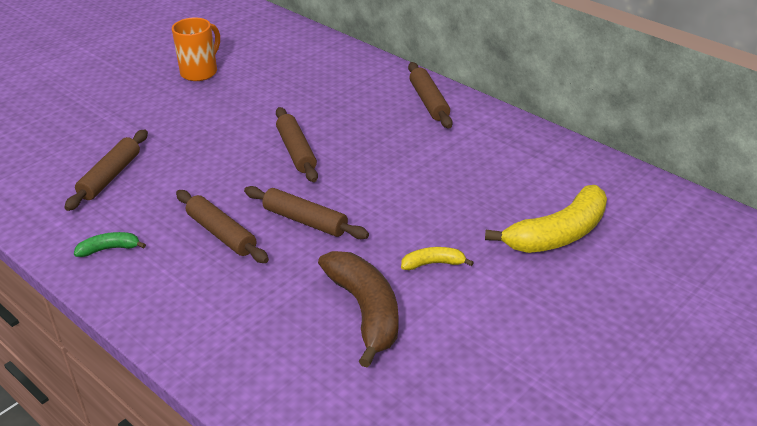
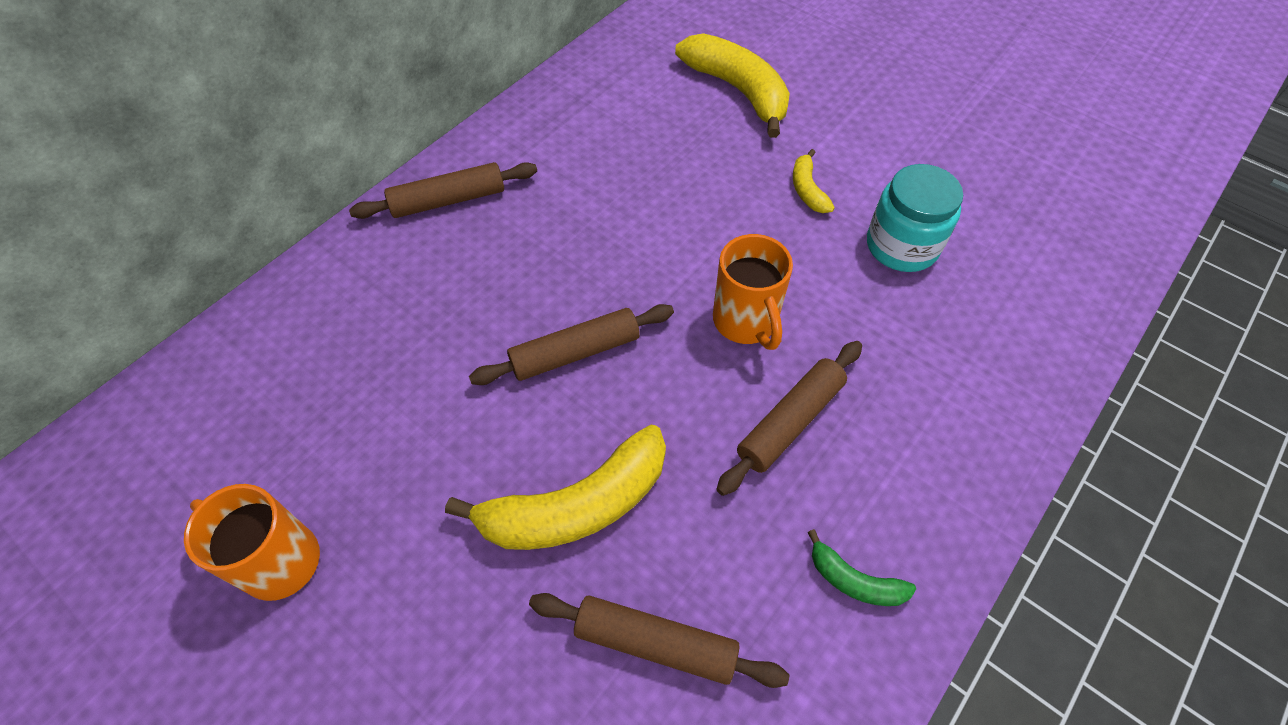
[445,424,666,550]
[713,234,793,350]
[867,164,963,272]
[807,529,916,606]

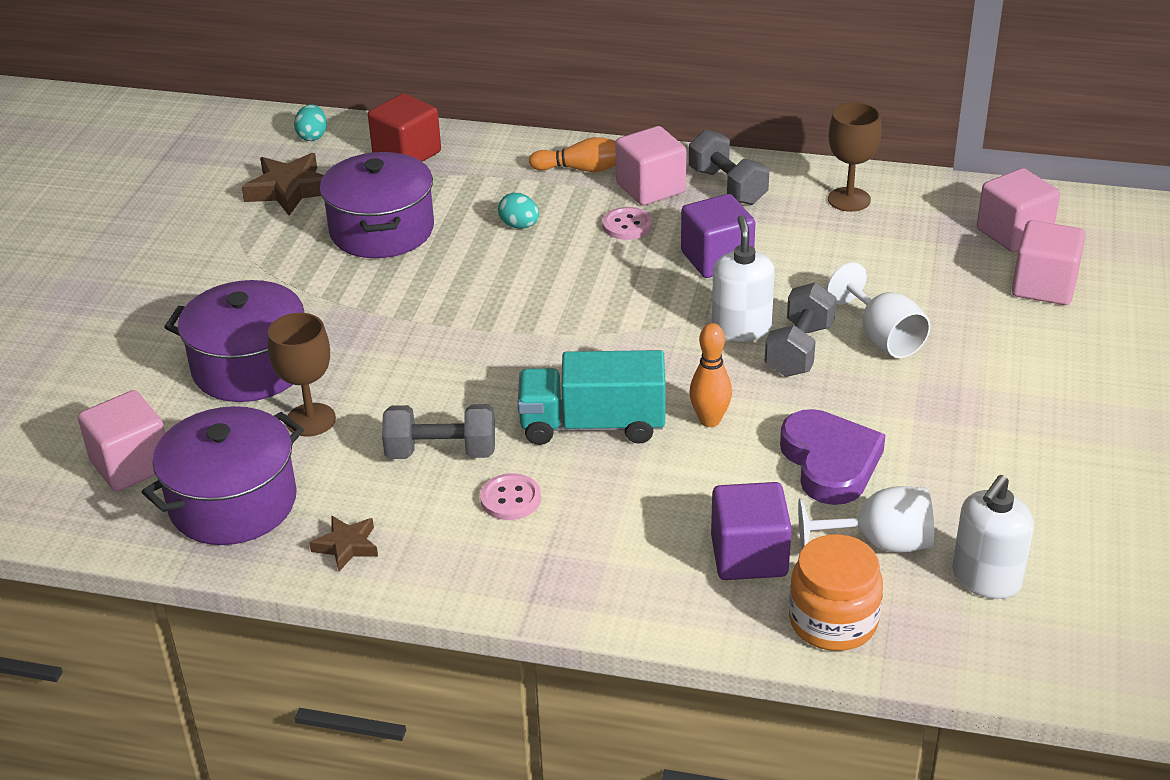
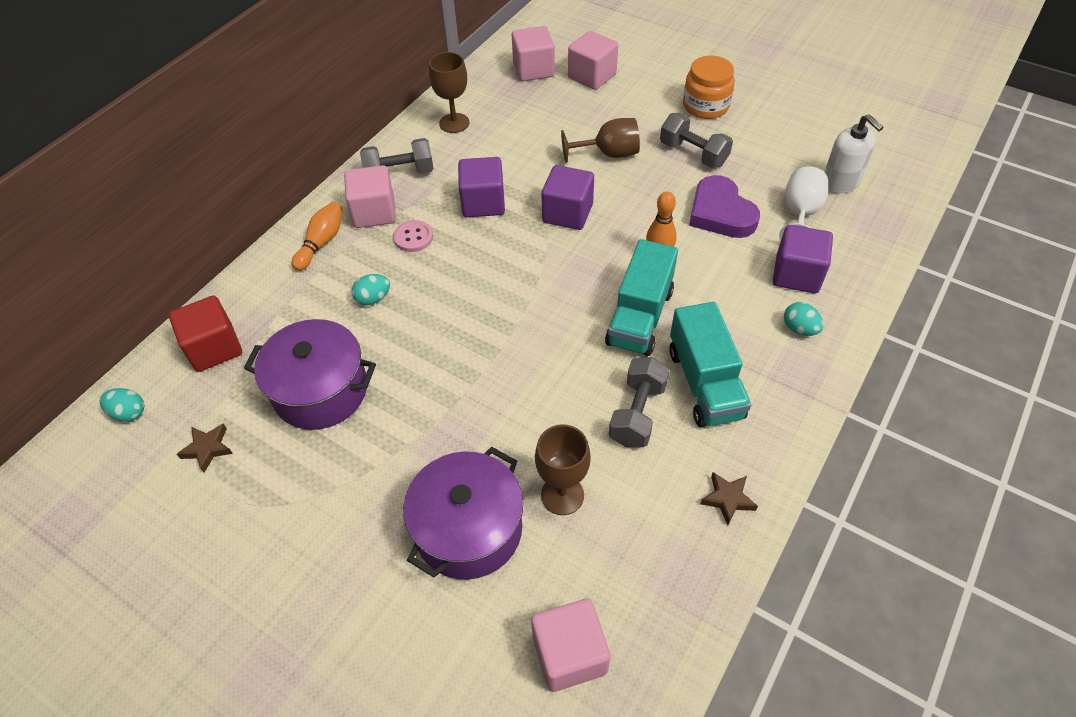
[142,406,304,545] (first image)
[784,302,824,336]
[660,113,733,168]
[683,56,735,119]
[669,302,751,427]
[541,165,594,230]
[561,118,640,163]
[689,175,760,238]
[177,423,233,473]

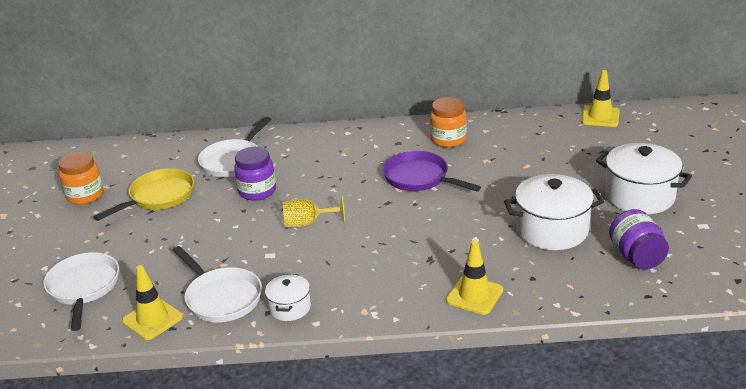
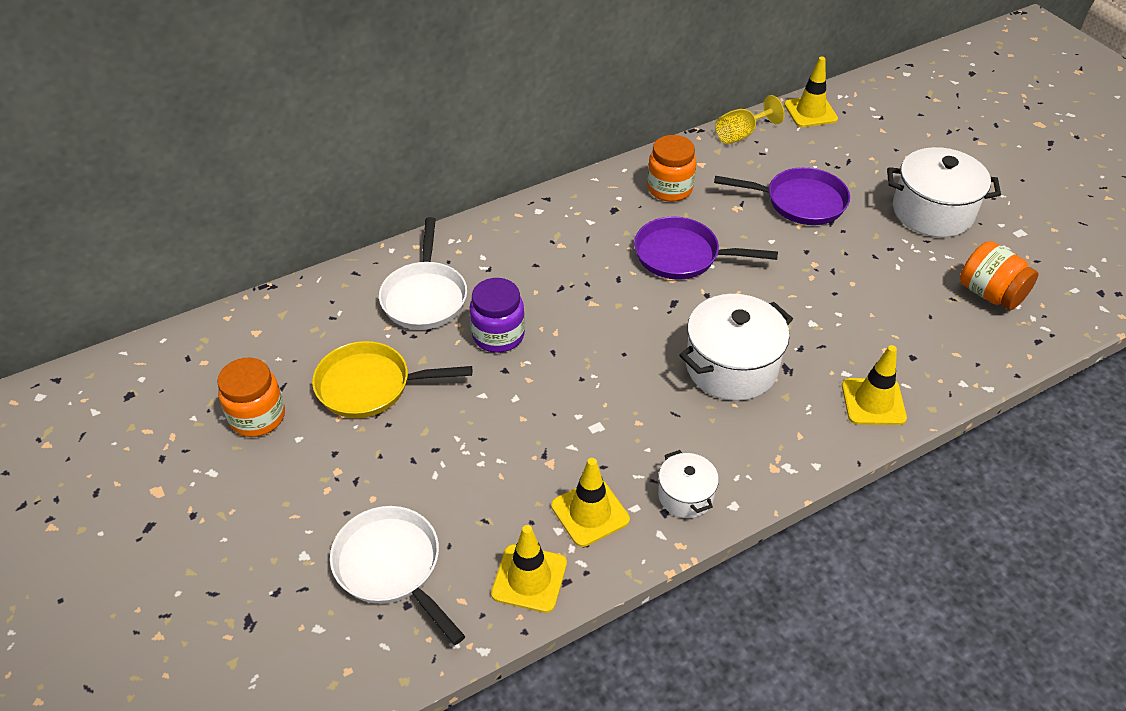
[714,167,850,225]
[715,95,785,144]
[679,294,793,401]
[551,458,630,547]
[960,241,1038,310]
[312,341,472,418]

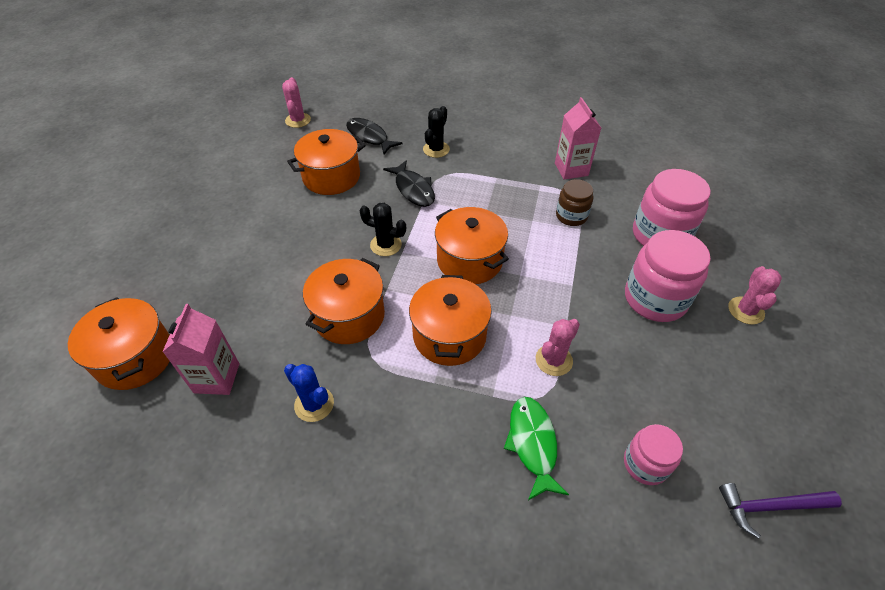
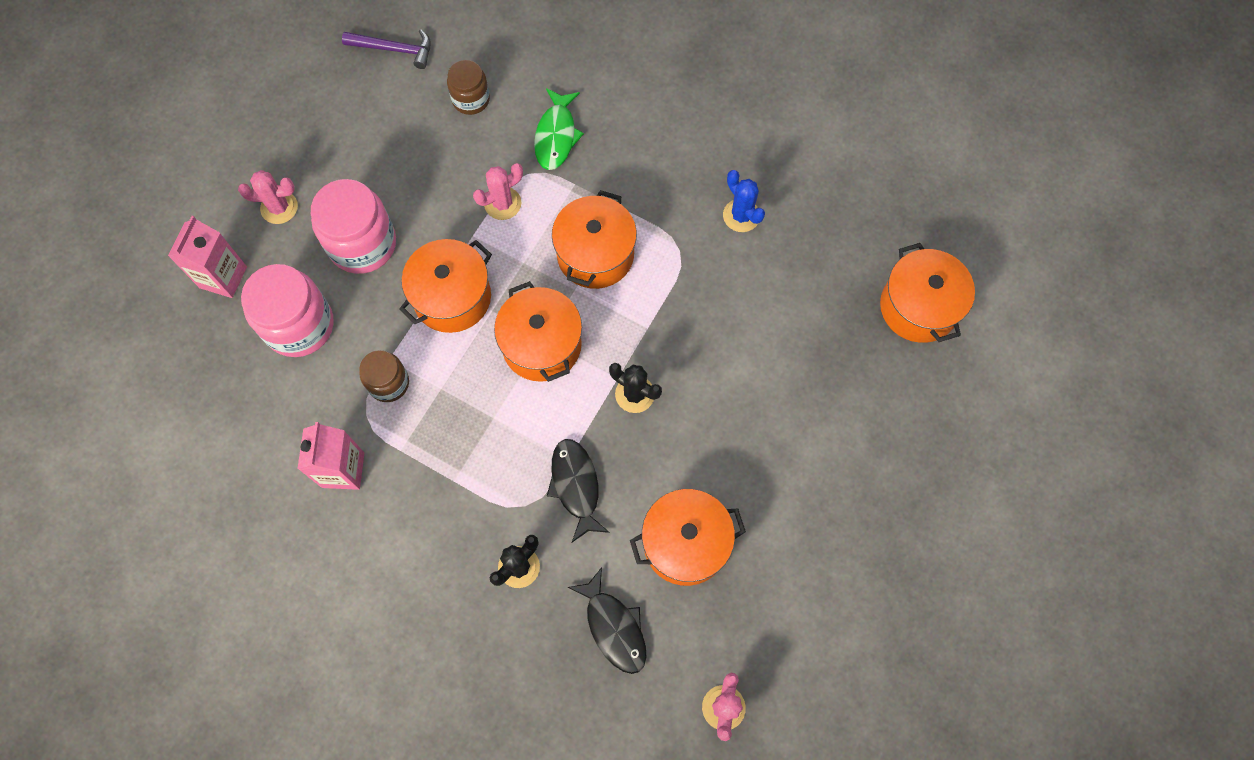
[168,216,247,298]
[399,239,492,333]
[447,60,490,115]
[238,170,298,224]

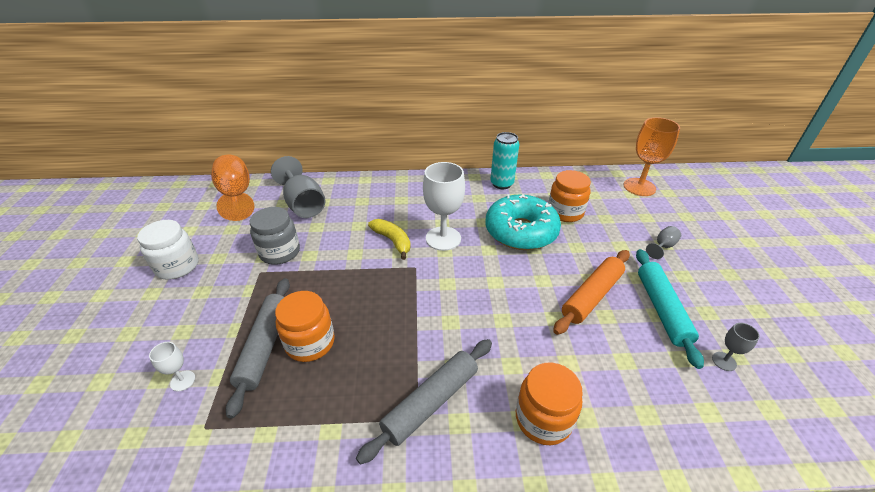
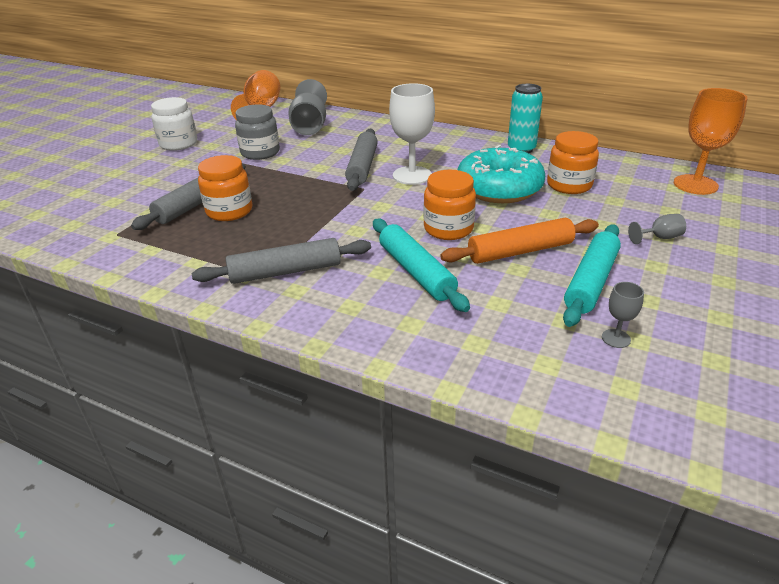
[149,342,195,391] (first image)
[373,219,470,312]
[423,170,476,240]
[345,129,378,191]

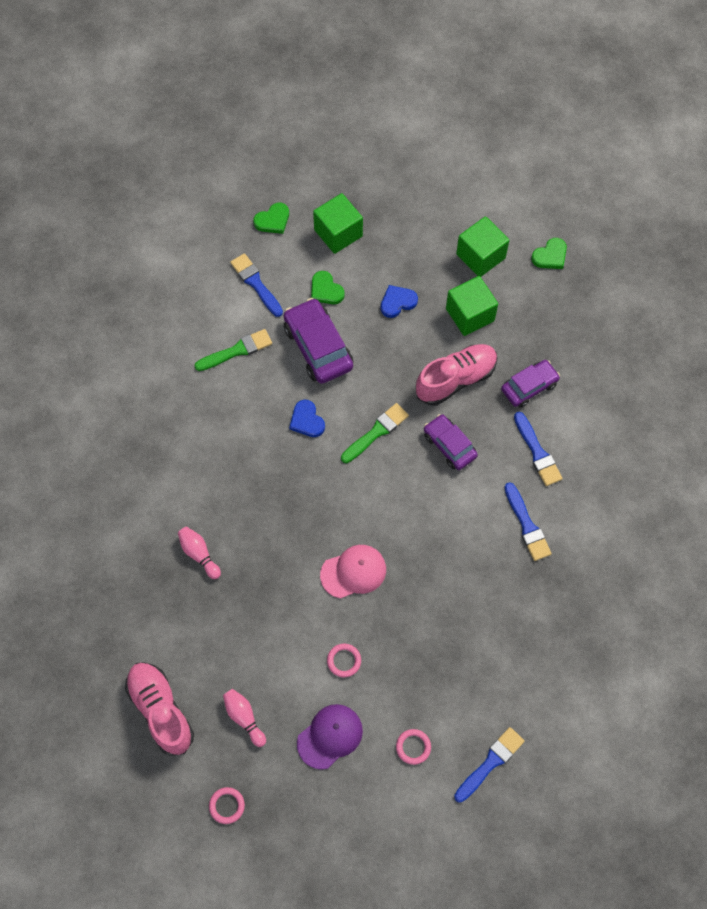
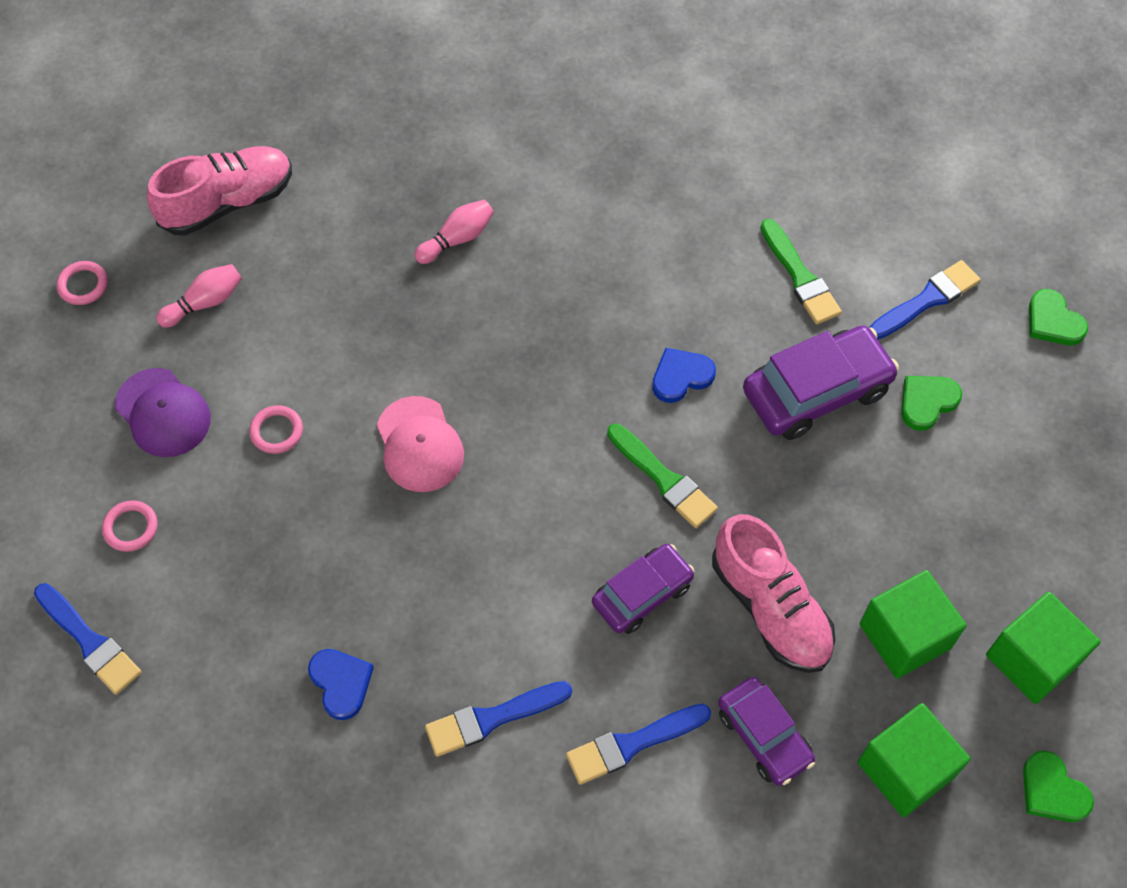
[858,703,970,817]
[308,649,374,720]

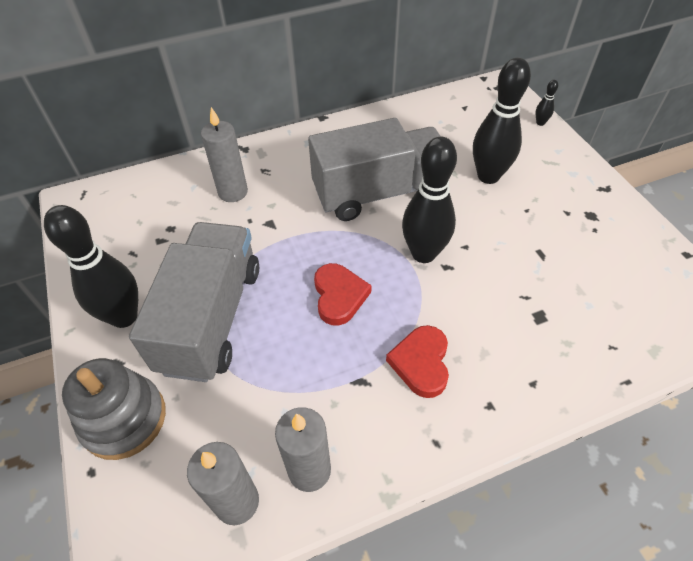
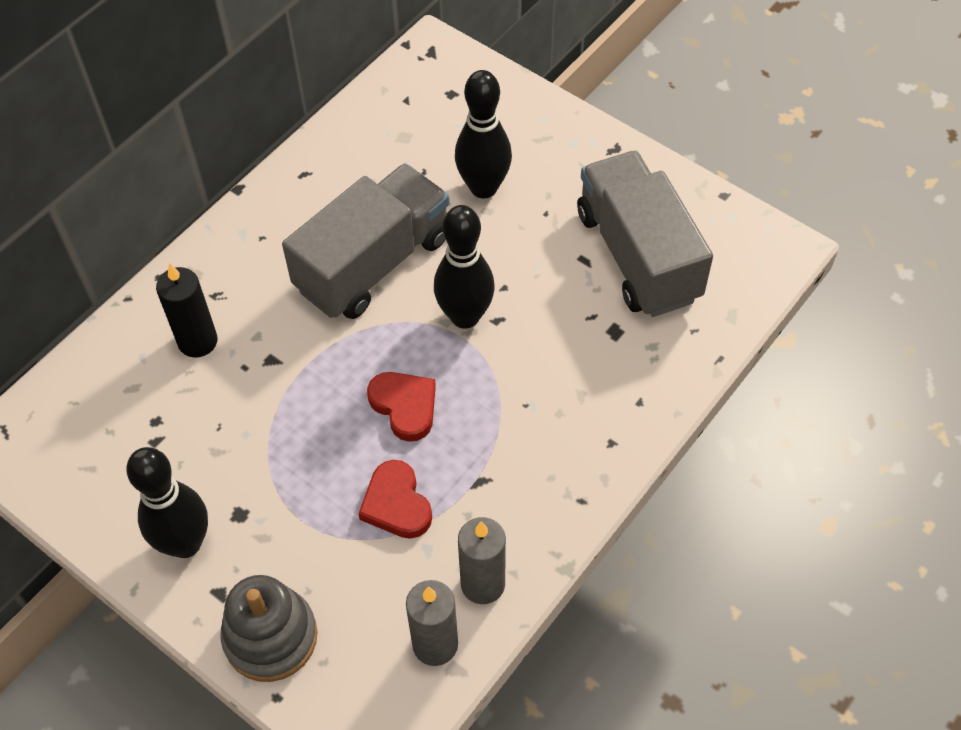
[536,80,558,126] (first image)
[577,151,713,317]
[358,460,432,539]
[156,263,218,358]

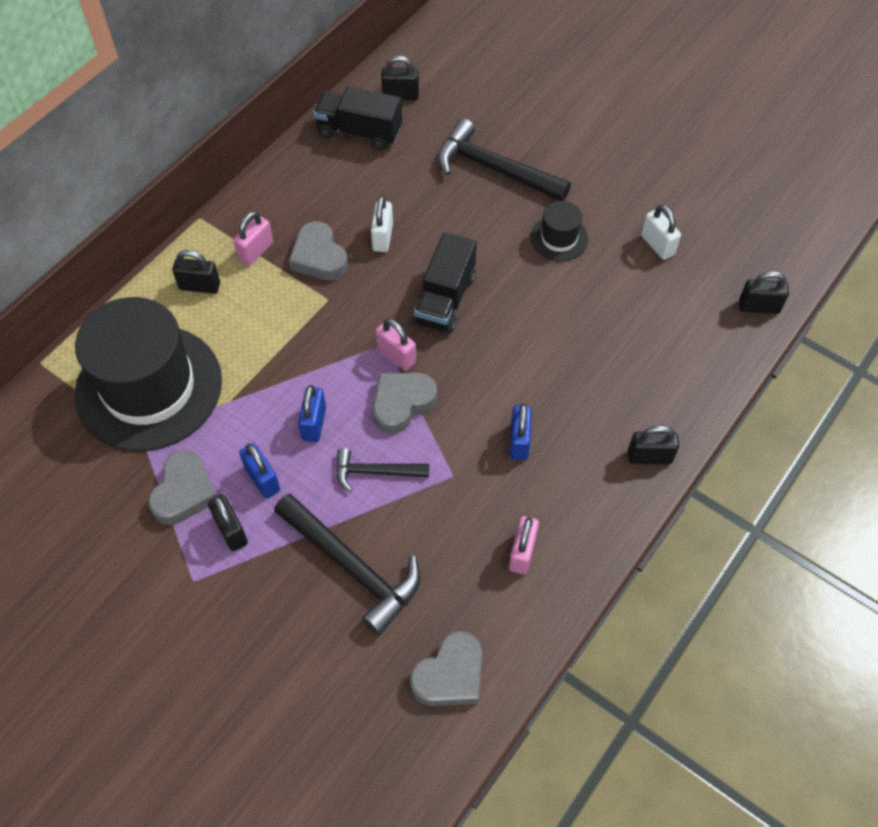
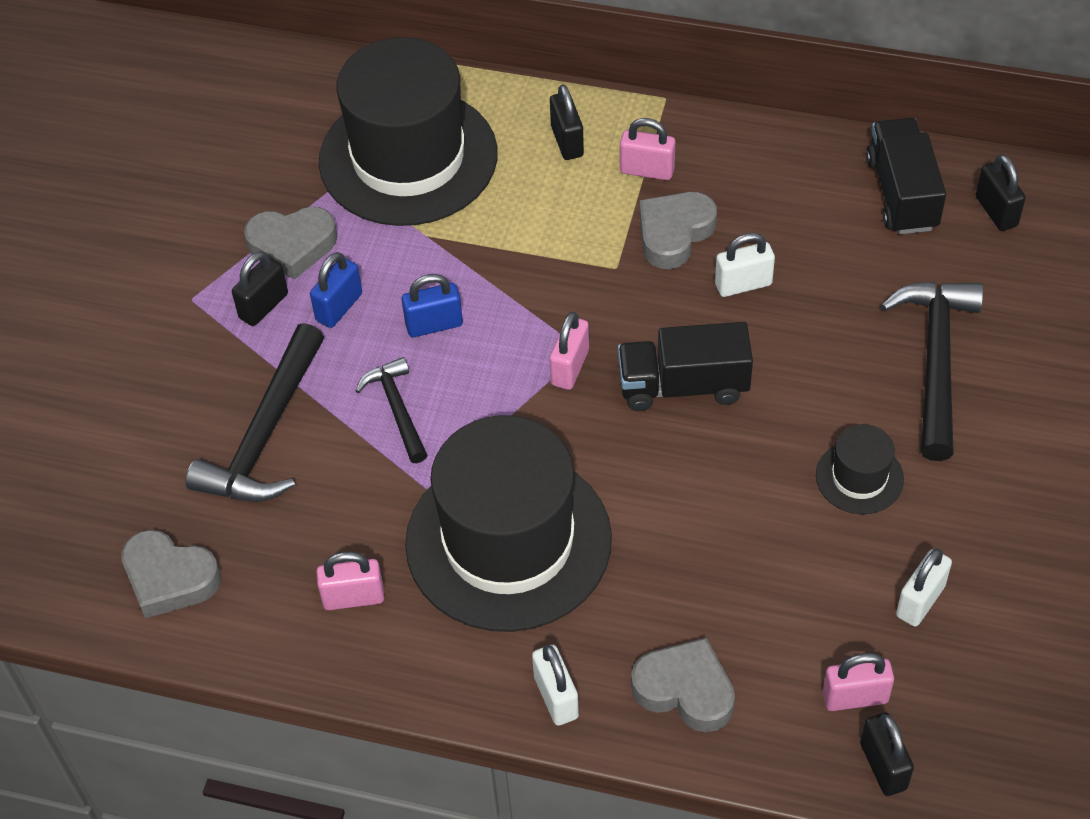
[823,653,894,711]
[631,638,735,732]
[405,415,612,632]
[532,645,579,726]

